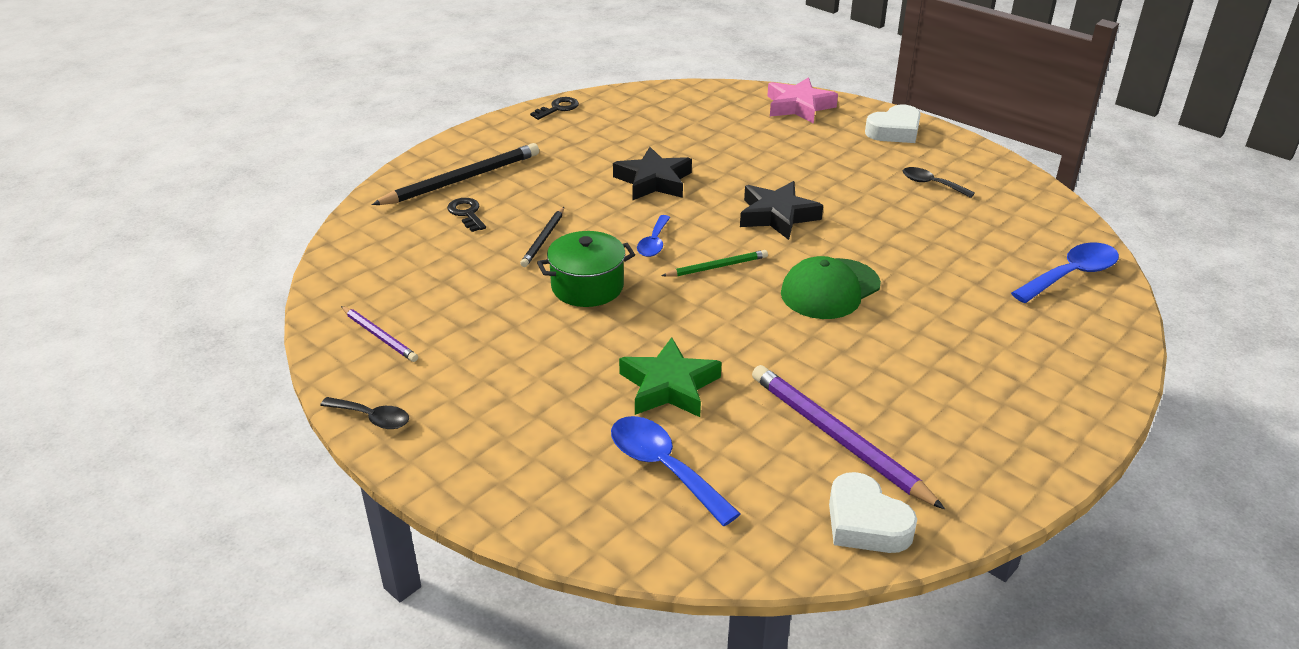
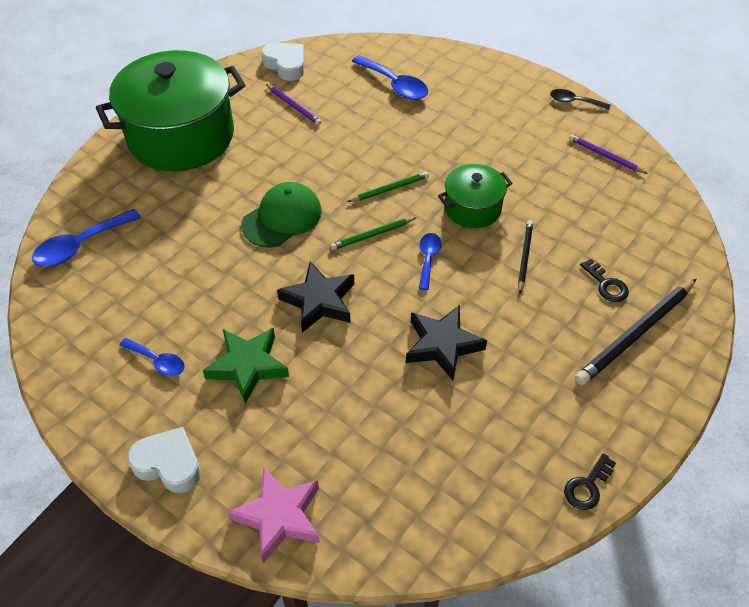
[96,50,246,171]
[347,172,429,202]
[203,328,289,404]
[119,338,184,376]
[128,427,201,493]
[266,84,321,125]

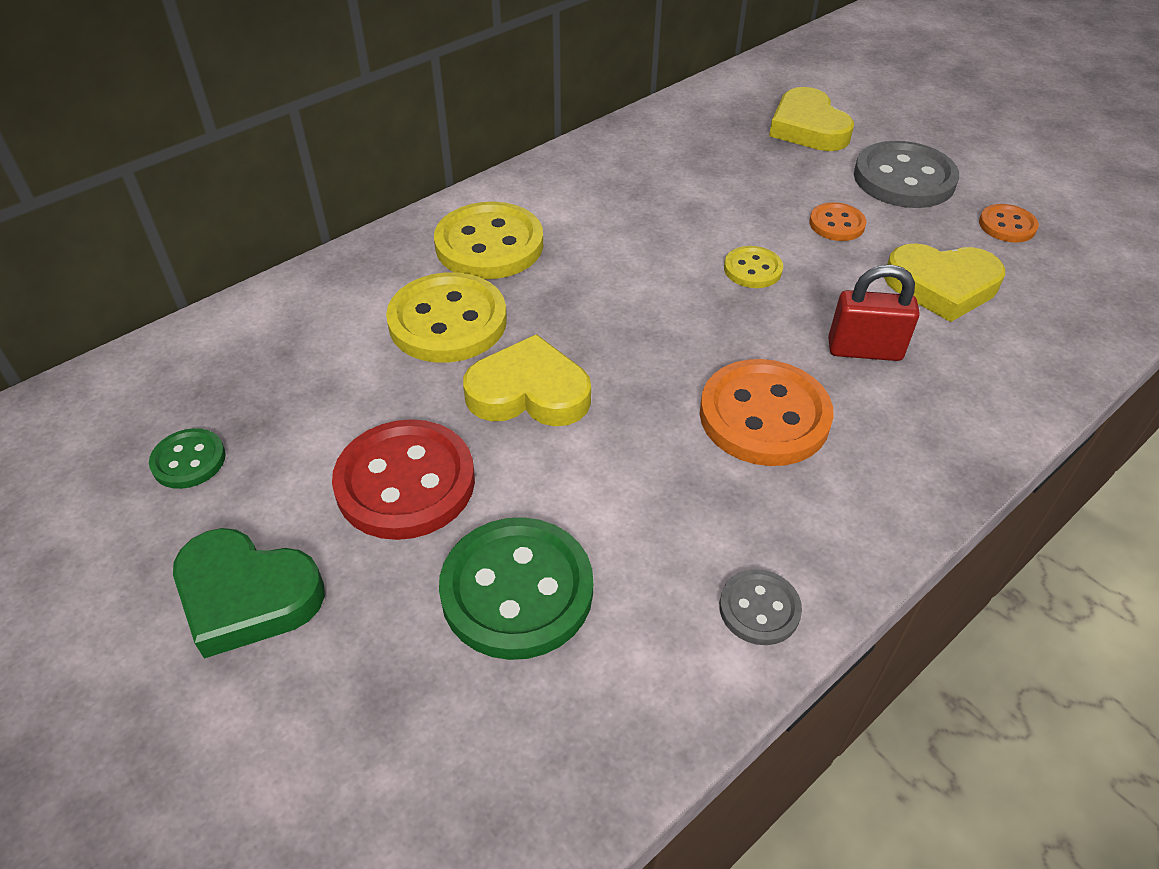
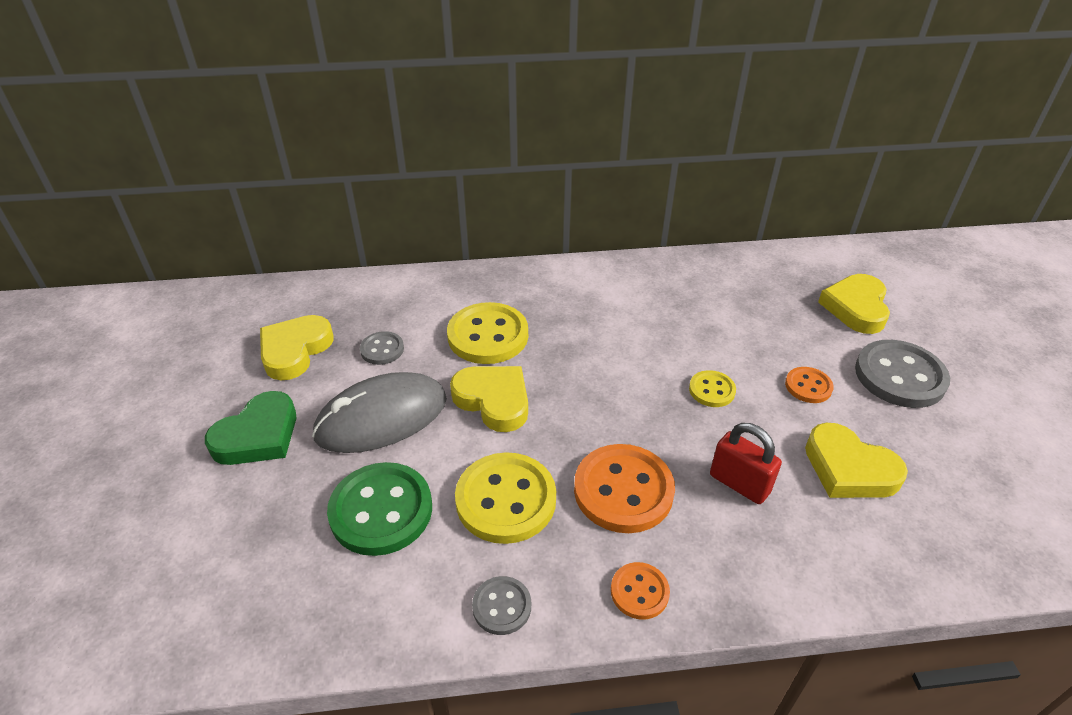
[360,331,404,365]
[455,452,556,544]
[611,562,670,620]
[260,315,334,380]
[312,372,447,453]
[205,391,296,465]

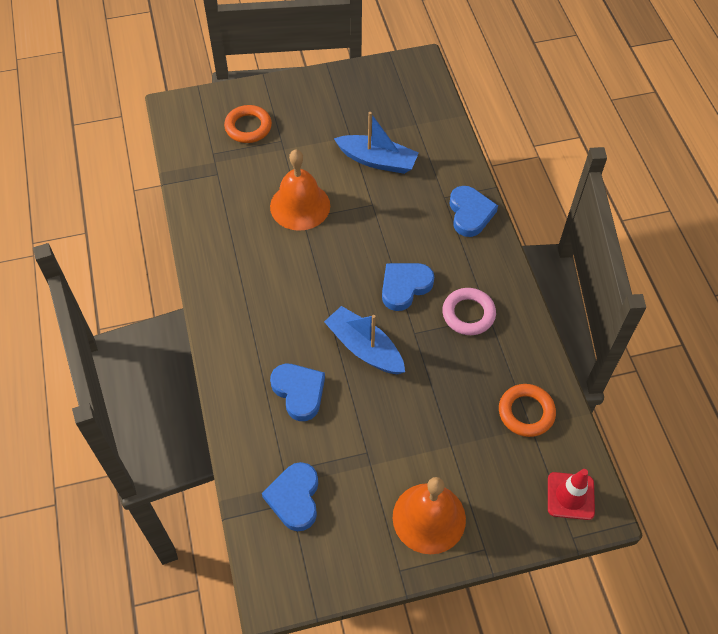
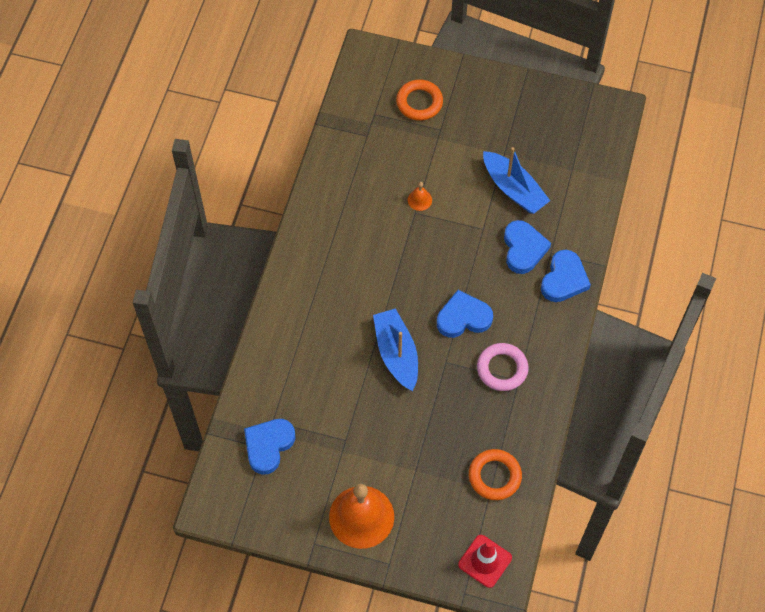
[504,220,551,274]
[408,182,432,211]

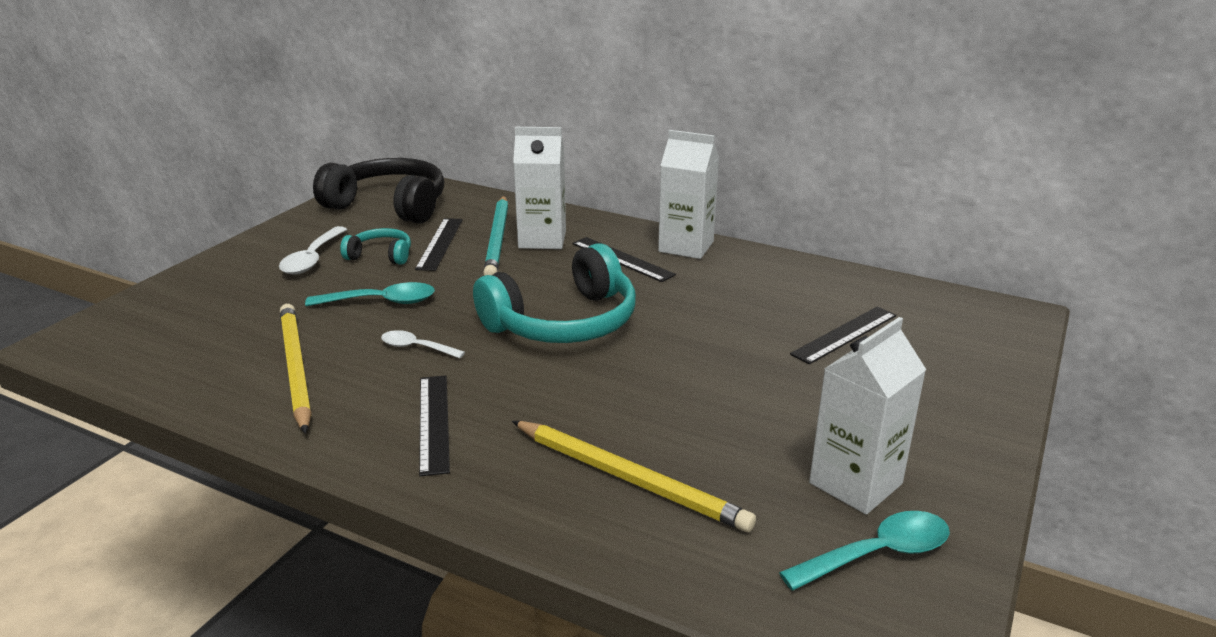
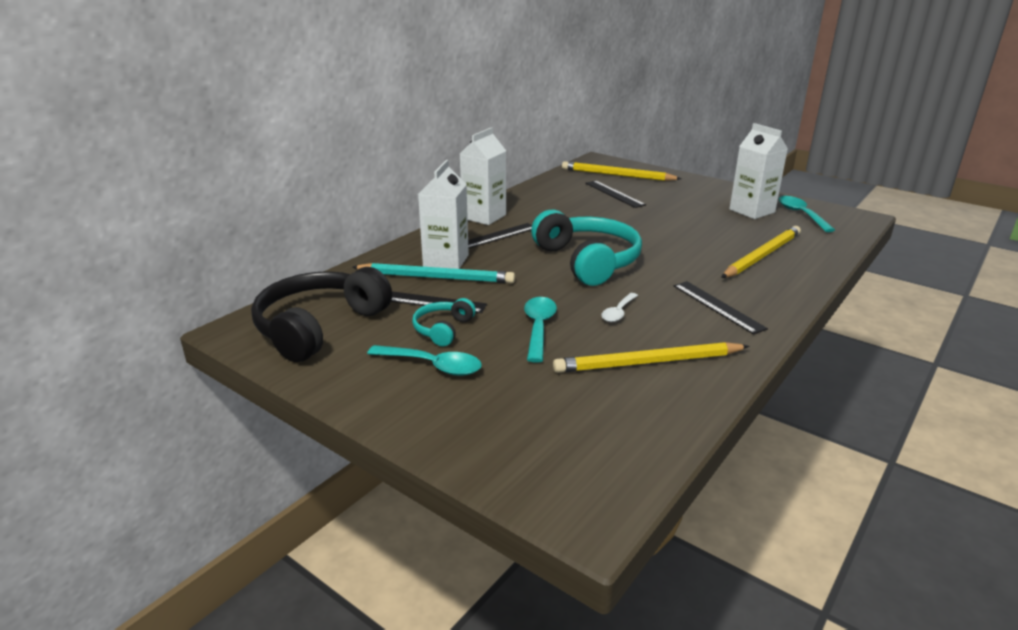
[562,161,682,181]
[367,345,482,376]
[674,281,768,335]

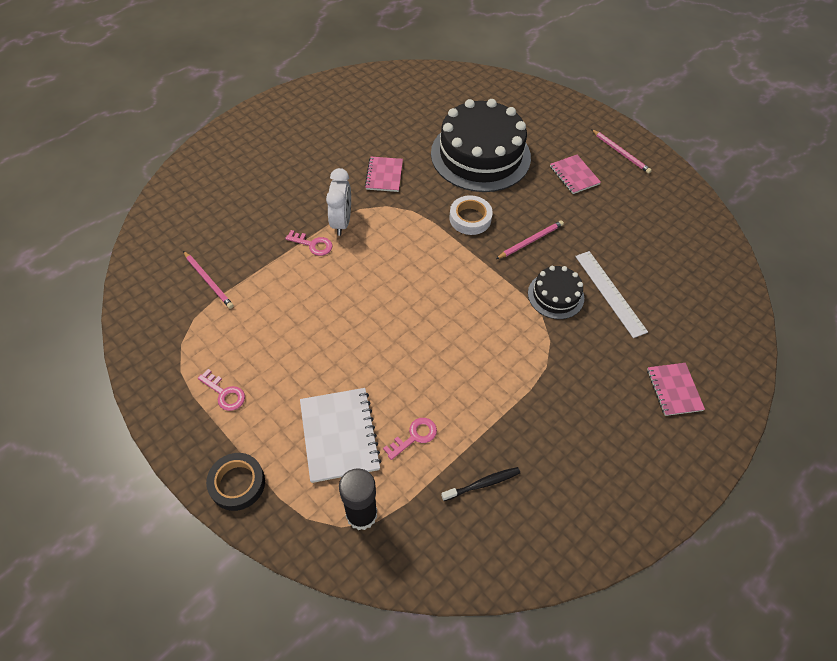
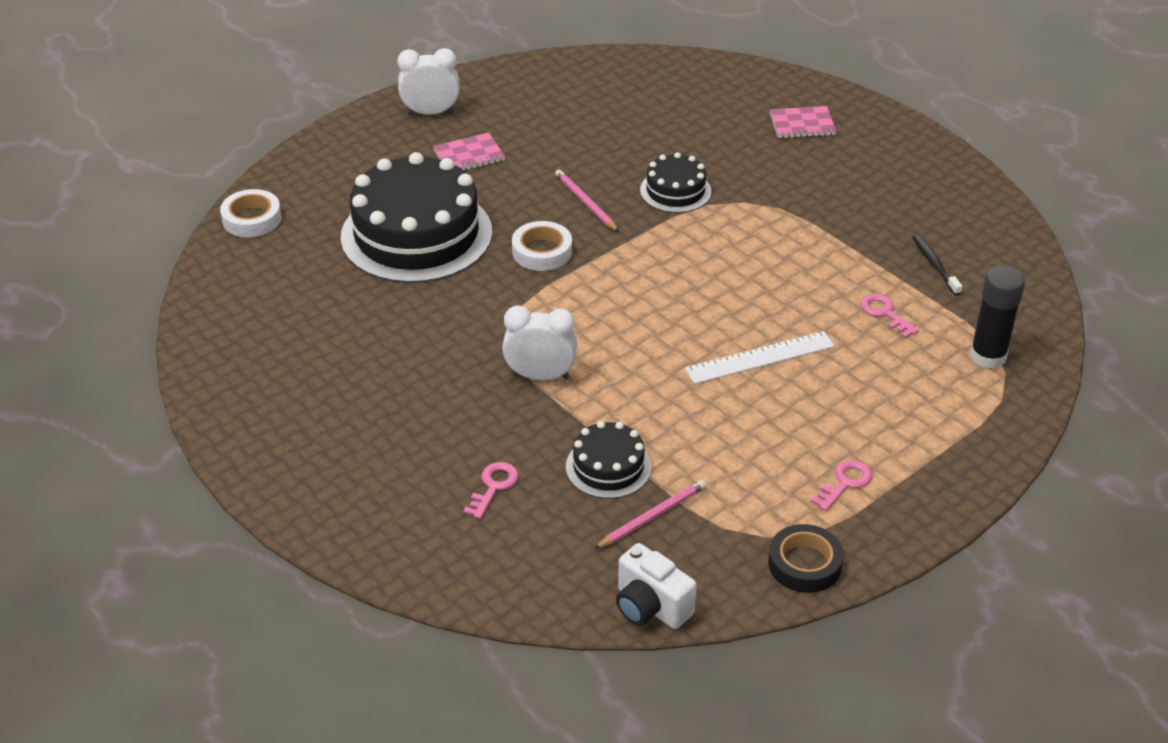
[300,388,382,483] (first image)
[365,157,403,192] (first image)
[220,189,282,237]
[566,421,651,499]
[616,543,697,629]
[768,524,844,593]
[463,462,518,519]
[685,331,835,384]
[397,48,459,115]

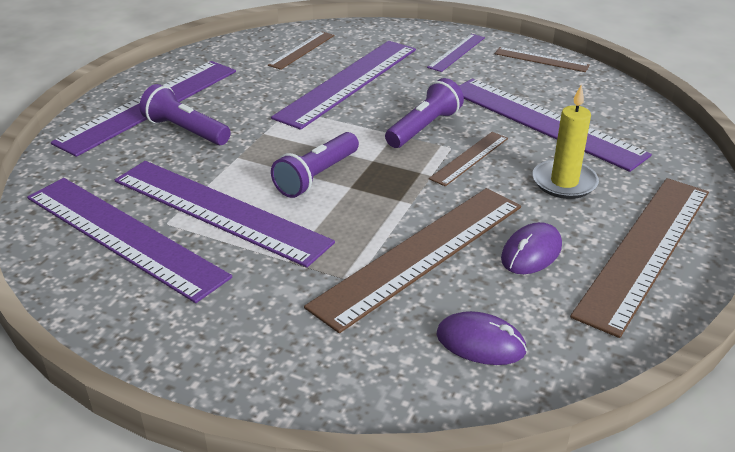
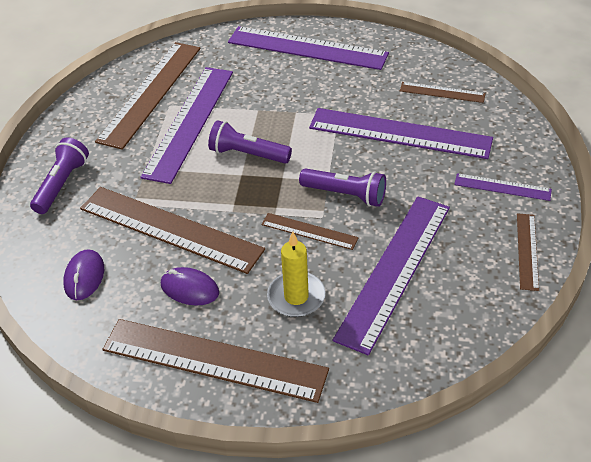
[30,137,89,214]
[95,42,201,150]

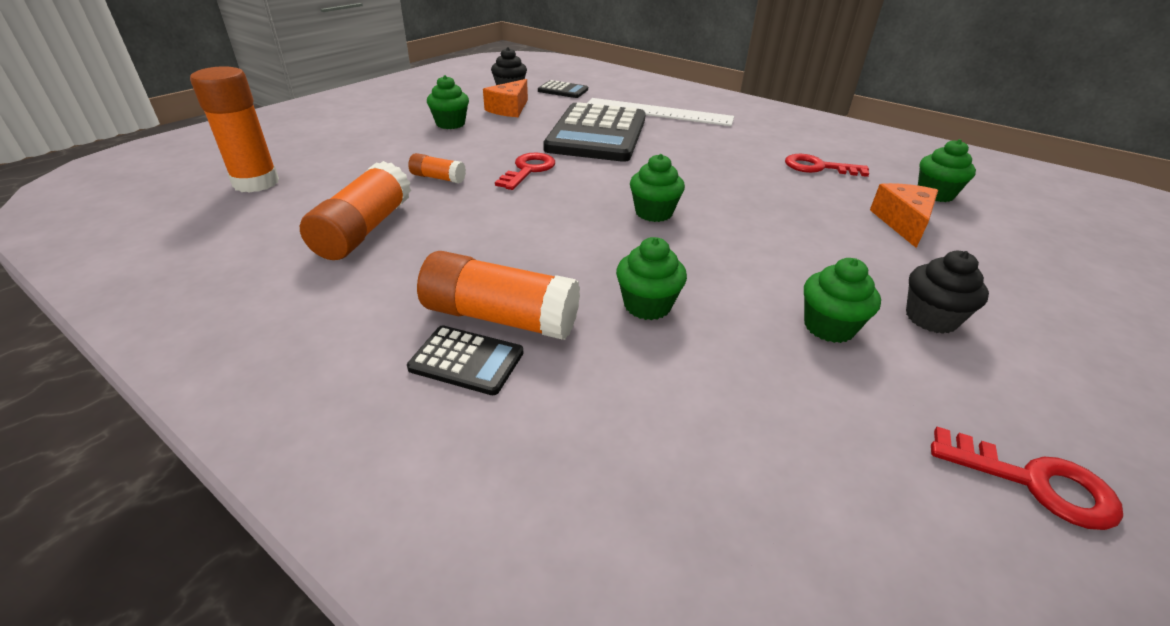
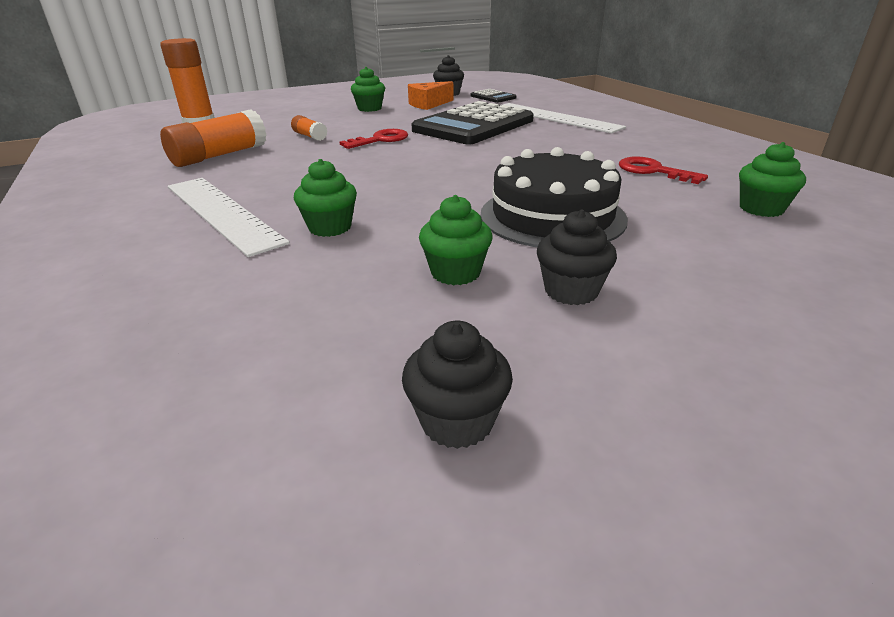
[407,325,523,395] (first image)
[630,154,685,222] (first image)
[870,183,938,248] (first image)
[481,147,628,247]
[168,178,290,257]
[402,321,513,449]

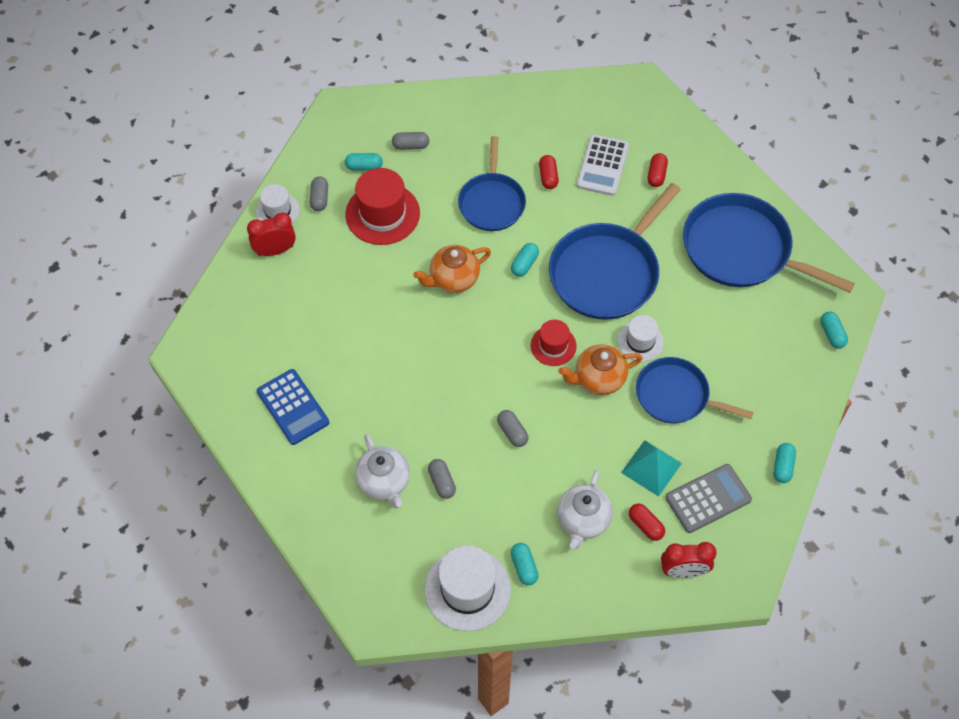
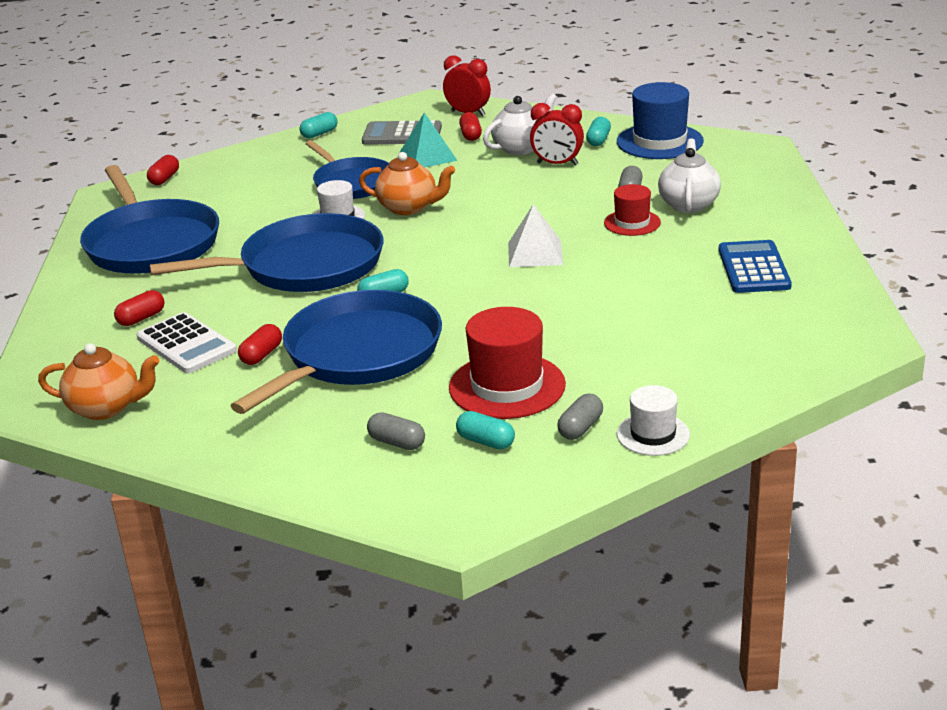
[497,410,528,447] (first image)
[508,204,563,267]
[530,103,584,165]
[38,343,159,420]
[604,184,661,236]
[617,82,704,159]
[147,155,179,185]
[137,312,237,374]
[231,290,442,414]

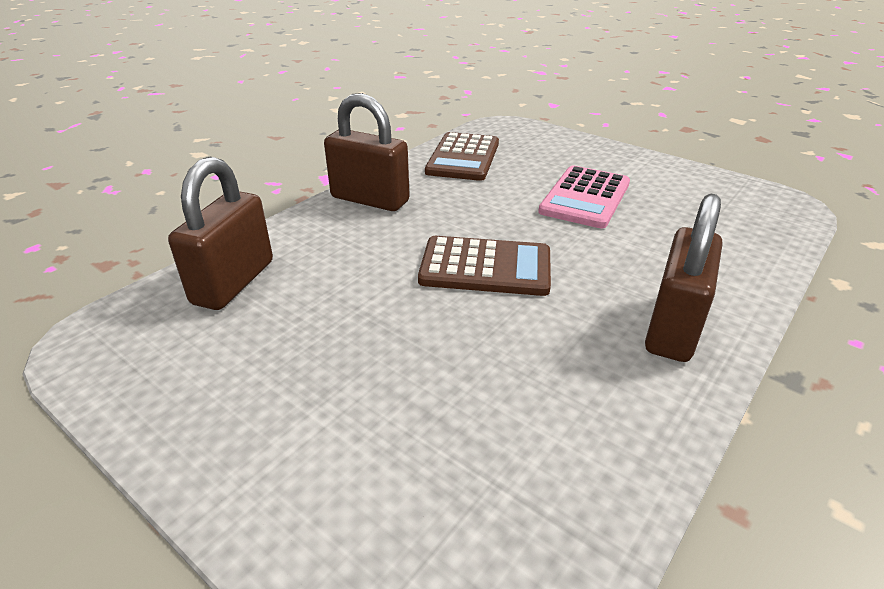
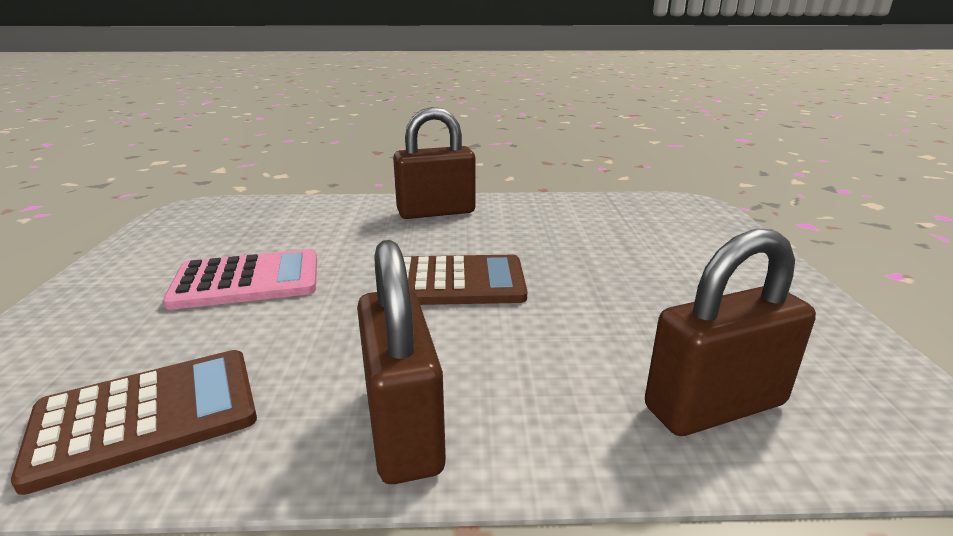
[403,255,527,305]

